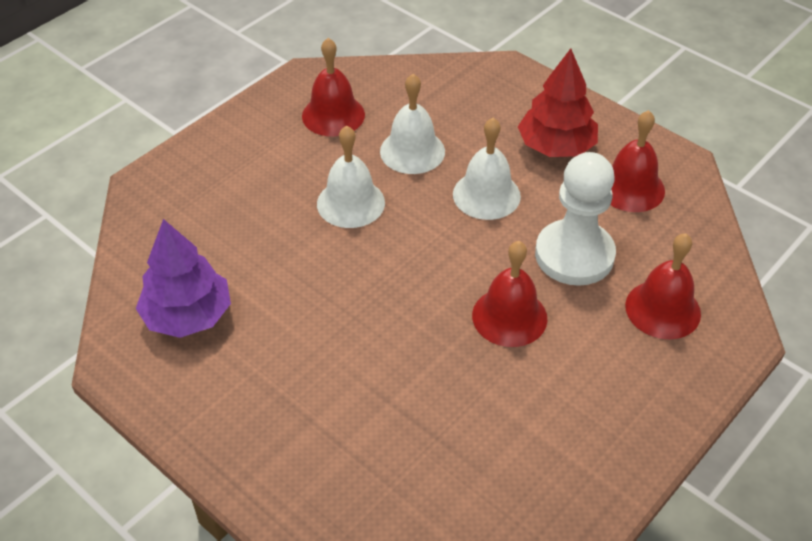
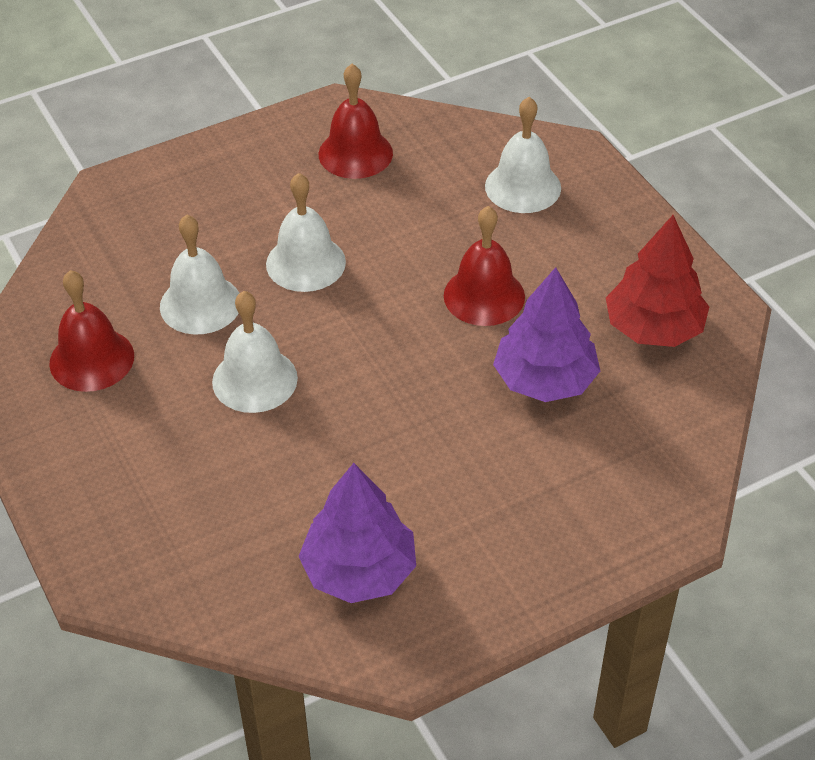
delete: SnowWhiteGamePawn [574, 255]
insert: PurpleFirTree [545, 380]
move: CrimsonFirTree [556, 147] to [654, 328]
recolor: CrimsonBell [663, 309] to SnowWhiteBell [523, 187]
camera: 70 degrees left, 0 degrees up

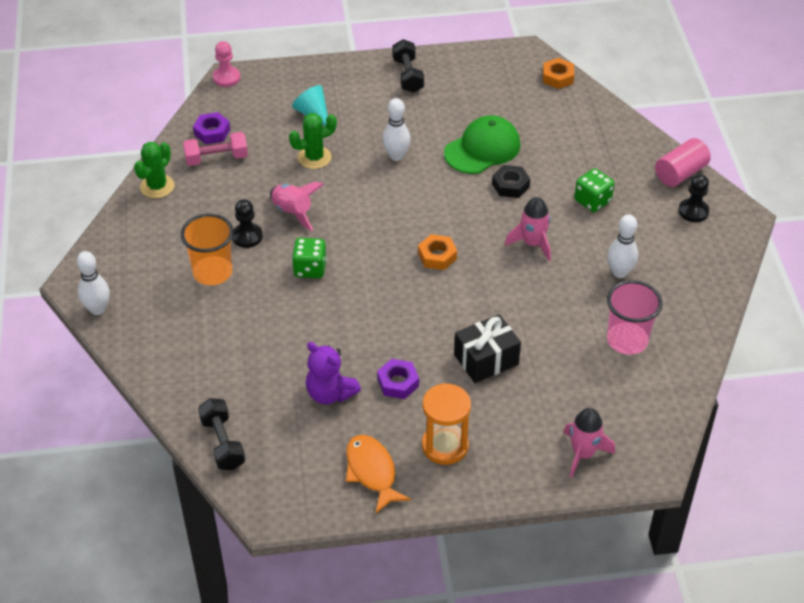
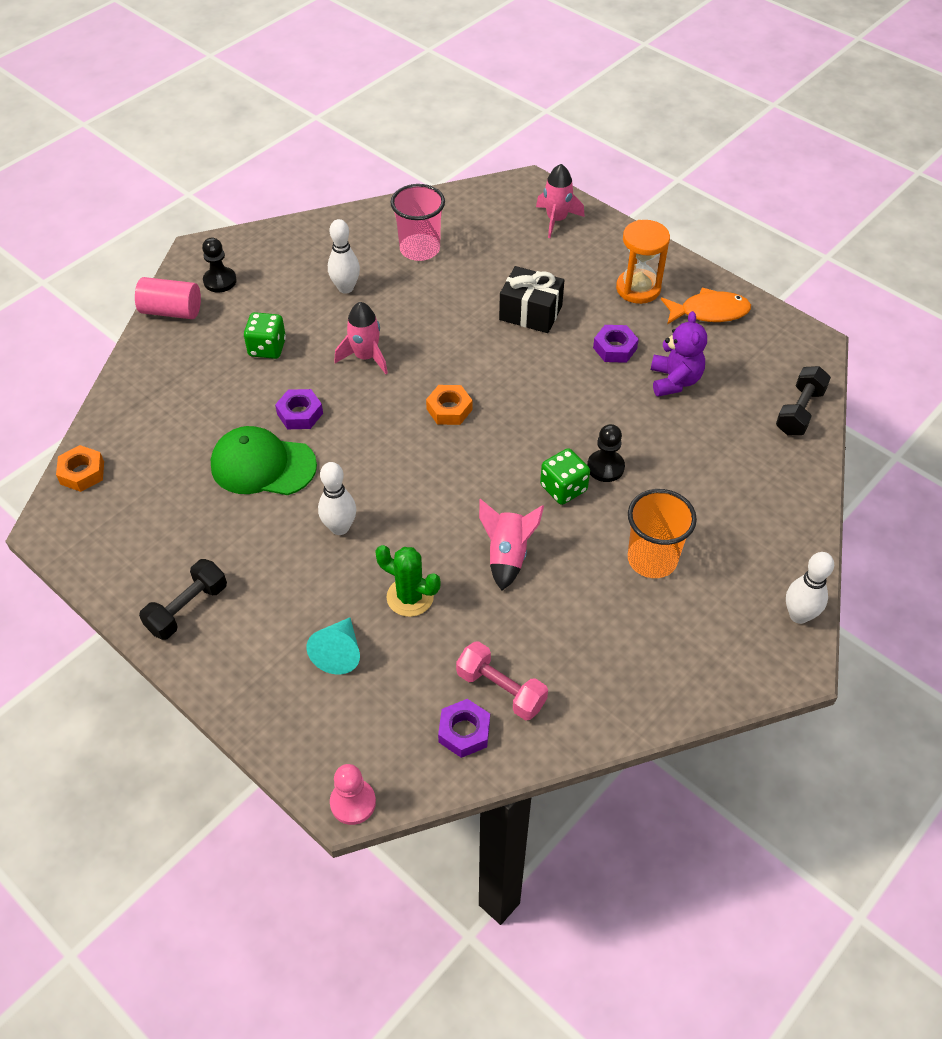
delete: LeafGreenPricklyPlant [157, 186]
move: JetBlackGamePawn [247, 236] to [605, 467]
recolor: JetBlackHexagonNut [510, 185] to PurpleHexagonNut [300, 414]
rotate: OrangeColouredFishFigure [372, 472] = [709, 312] 120 degrees counterclockwise
camera: 130 degrees left, 5 degrees up

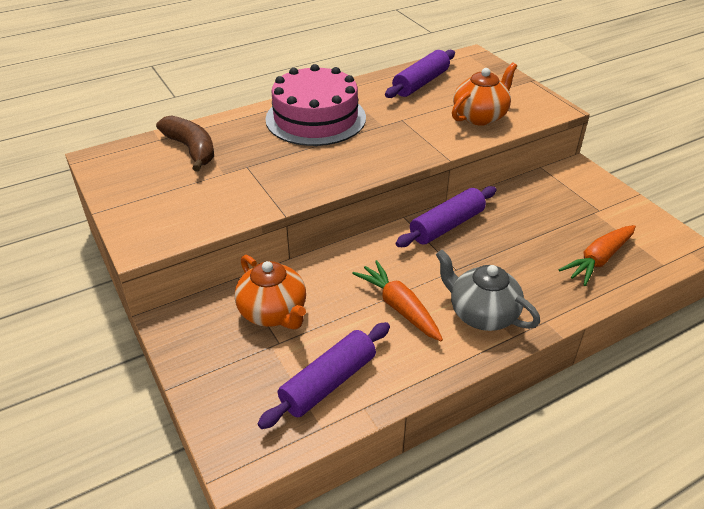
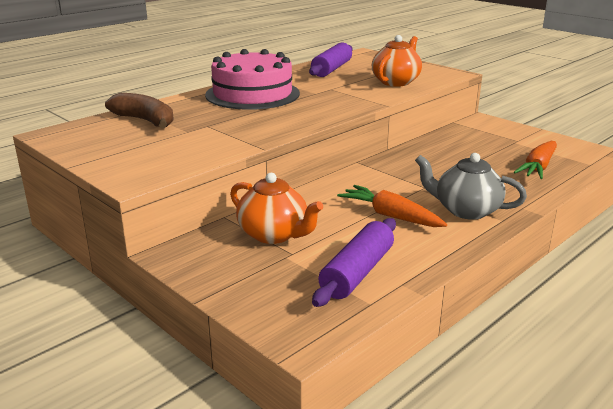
delete: PurpleDoughRoller [447, 226]
camera: 15 degrees left, 15 degrees down

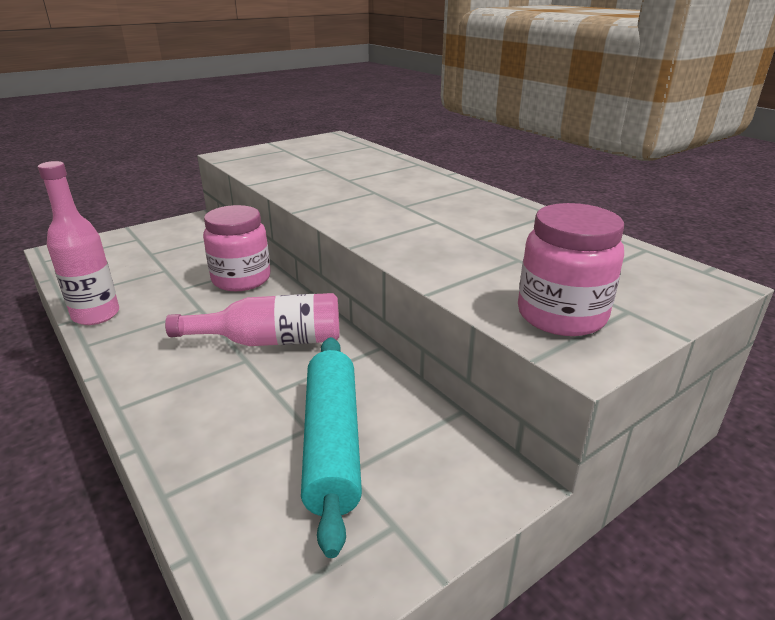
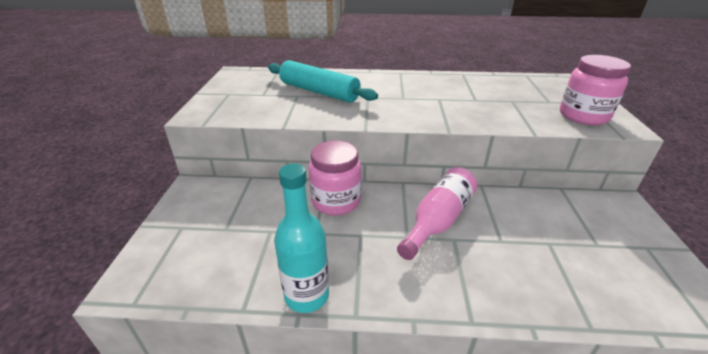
move: TealDoughRoller [332, 443] to [319, 92]
recolor: RosePinkFlask [96, 315] to TealFlask [307, 295]
camera: 50 degrees left, 5 degrees up

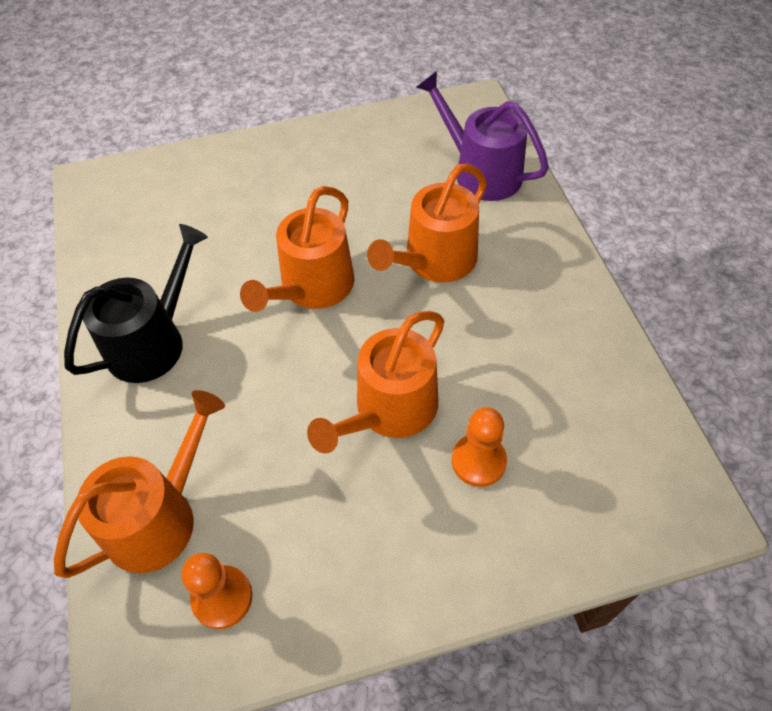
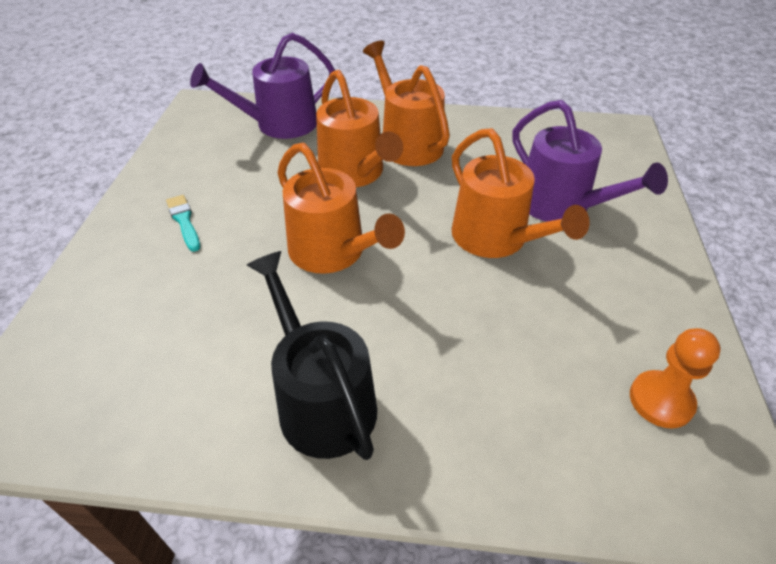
insert: TealPaintbrush [184, 221]
move: OrangeColouredSprinklingCan [159, 517] to [407, 143]
replace: OrangeColouredGamePawn [478, 461] to PurpleSprinklingCan [560, 205]
camera: 70 degrees left, 10 degrees down

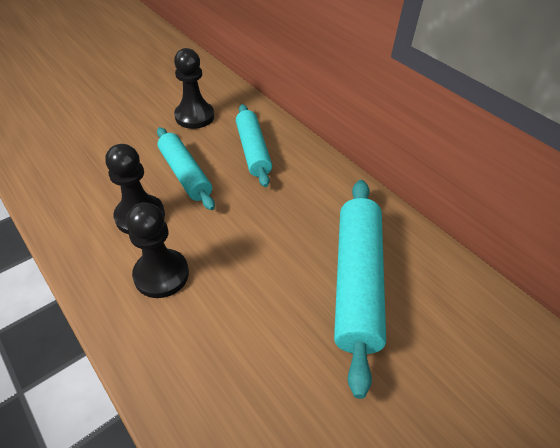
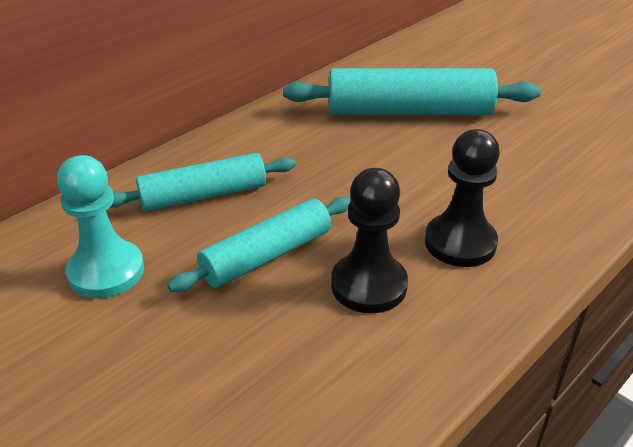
recolor: JetBlackGamePawn [194, 116] to TealGamePawn [106, 271]
camera: 95 degrees left, 10 degrees down

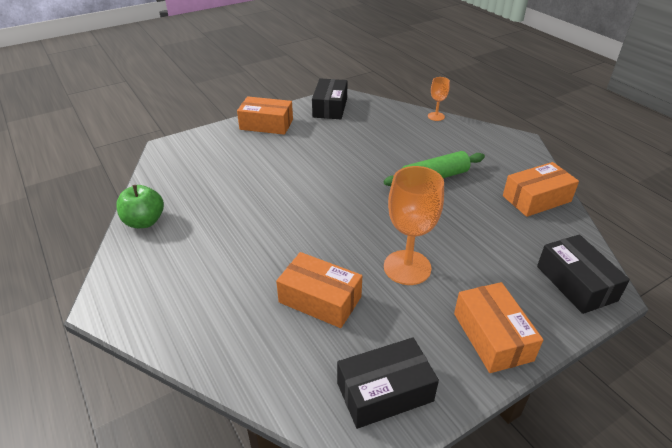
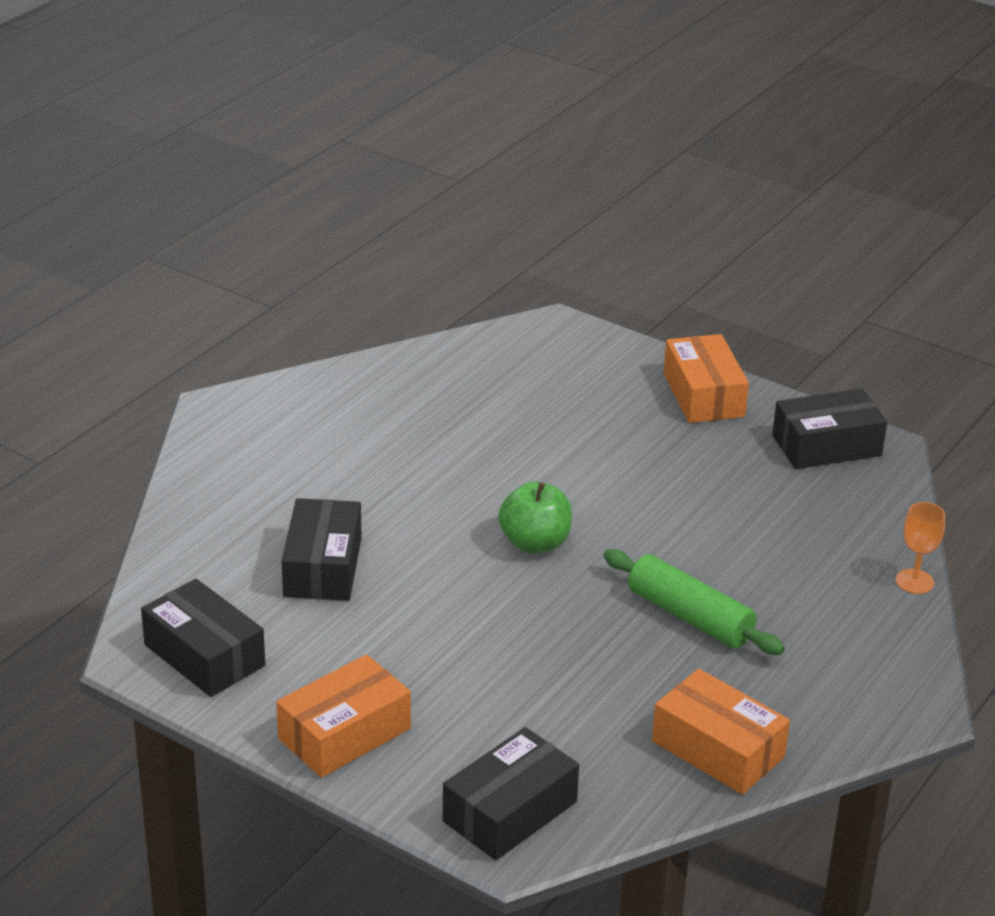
delete: OrangeColouredWineGlass [407, 267]
move: LeafGreenAppleFruit [144, 221] to [535, 543]
recolor: OrangeColouredPackage [320, 299] to JetBlackPackage [323, 567]
camera: 65 degrees right, 5 degrees down

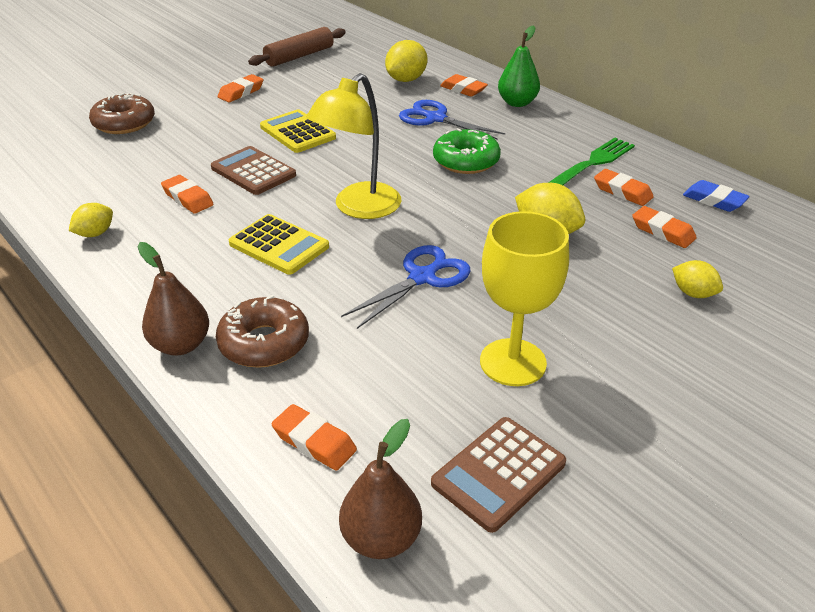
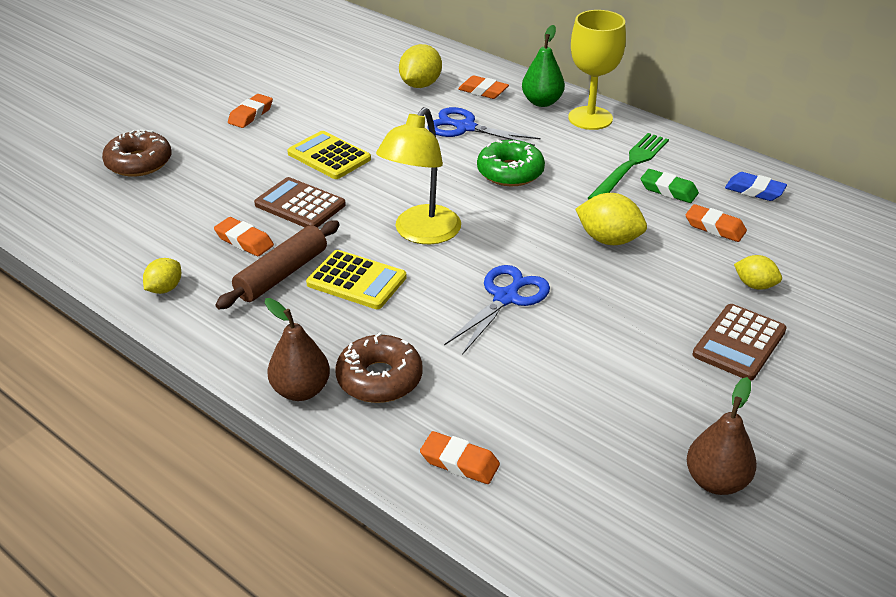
move: BrownDoughRoller [299, 56] to [282, 274]; GoldenWineGlass [513, 362] to [590, 118]; BrownPear [381, 538] to [716, 481]; BrownAddingMachine [498, 473] to [739, 343]
recolor: OrangeColouredPencilEraser [622, 192] to LeafGreenPencilEraser [668, 190]
camera: 10 degrees left, 0 degrees up

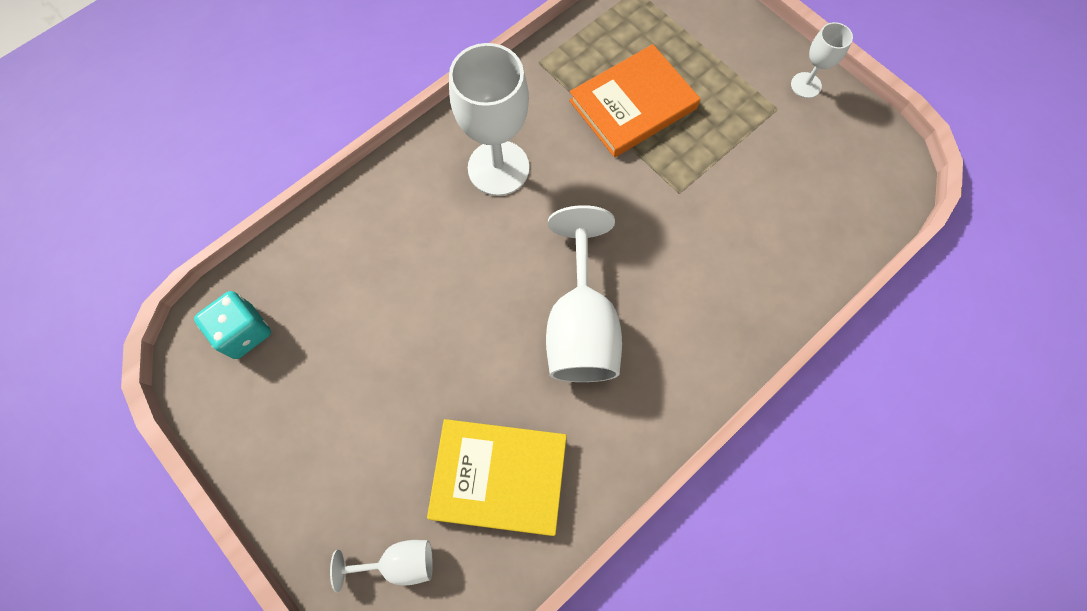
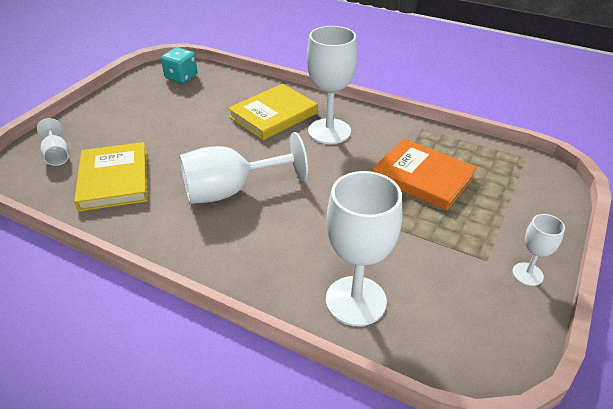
insert: GoldenHardcover [273, 115]; SnowWhiteWineGlass [355, 300]
camera: 70 degrees right, 30 degrees down

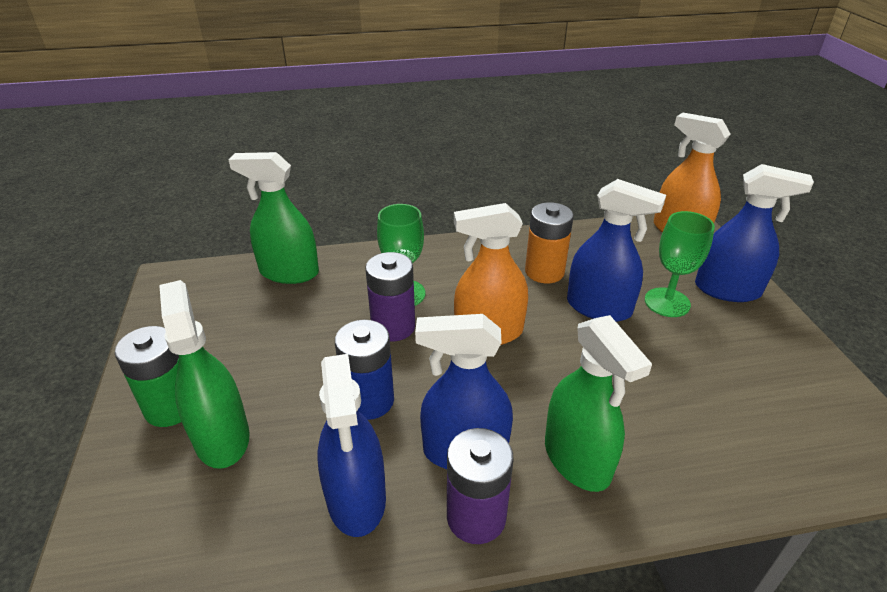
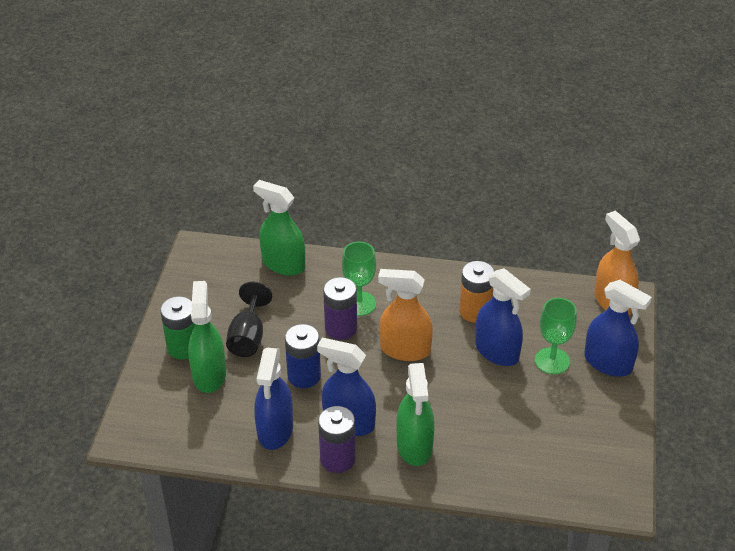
insert: JetBlackWineGlass [248, 337]
camera: 20 degrees right, 5 degrees up

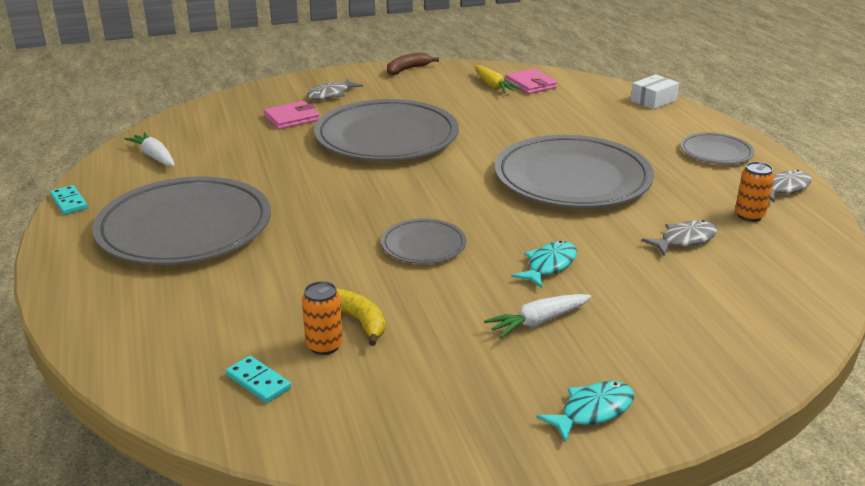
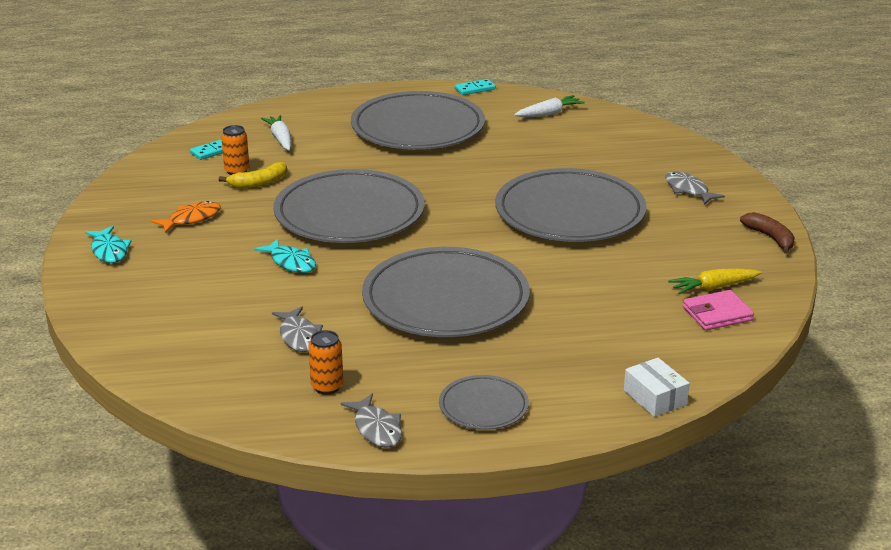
delete: RosePinkBillfold [292, 118]
insert: OrangeColouredFishFigure [191, 219]
move: SnowWhiteRootVegetable [538, 322] to [280, 139]
resize: GrayPlate [423, 245] = [349, 213] x2.09
camera: 100 degrees right, 0 degrees up

